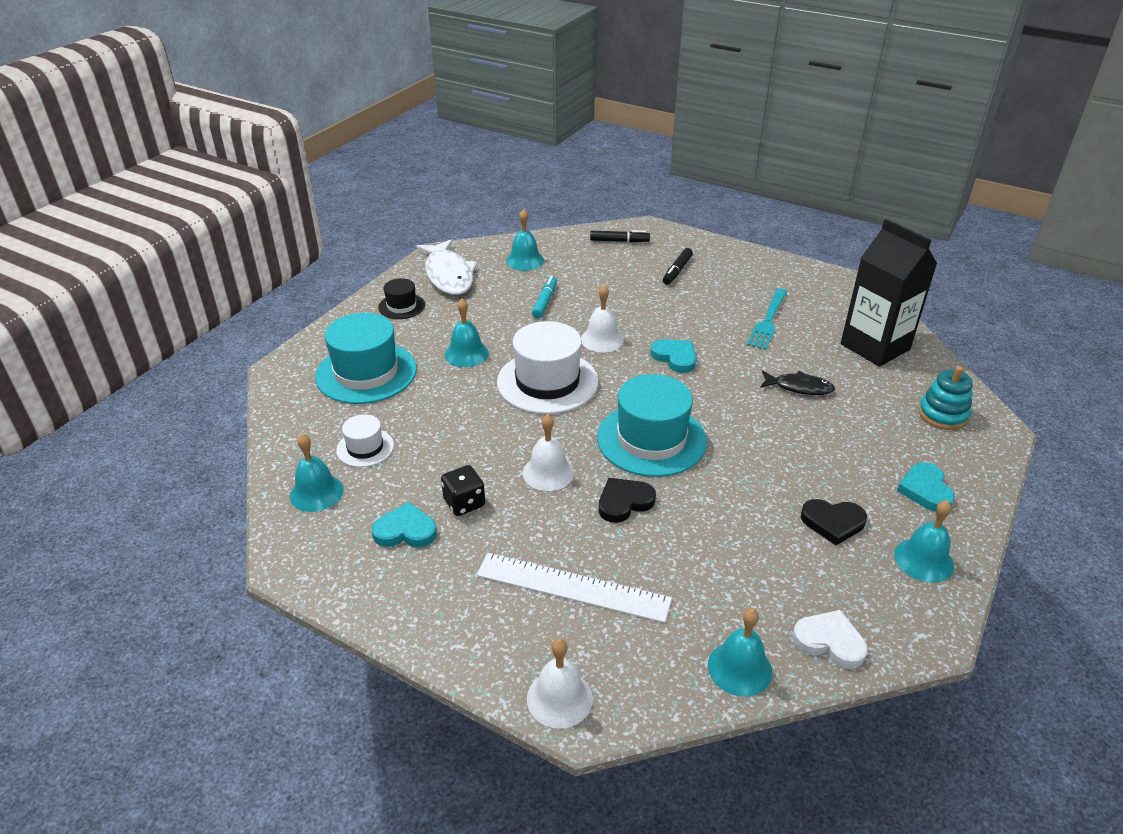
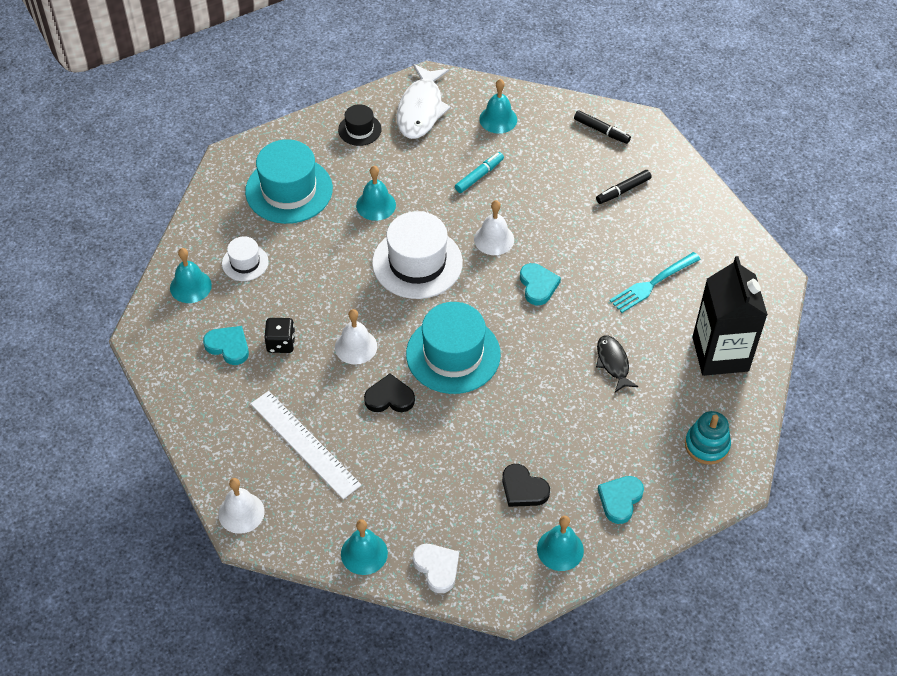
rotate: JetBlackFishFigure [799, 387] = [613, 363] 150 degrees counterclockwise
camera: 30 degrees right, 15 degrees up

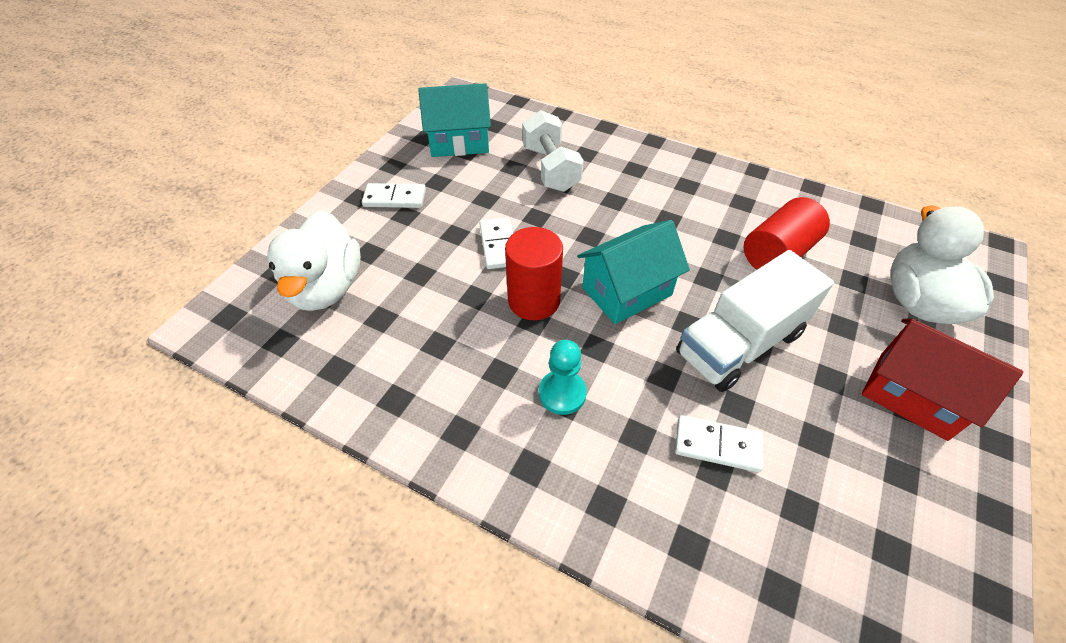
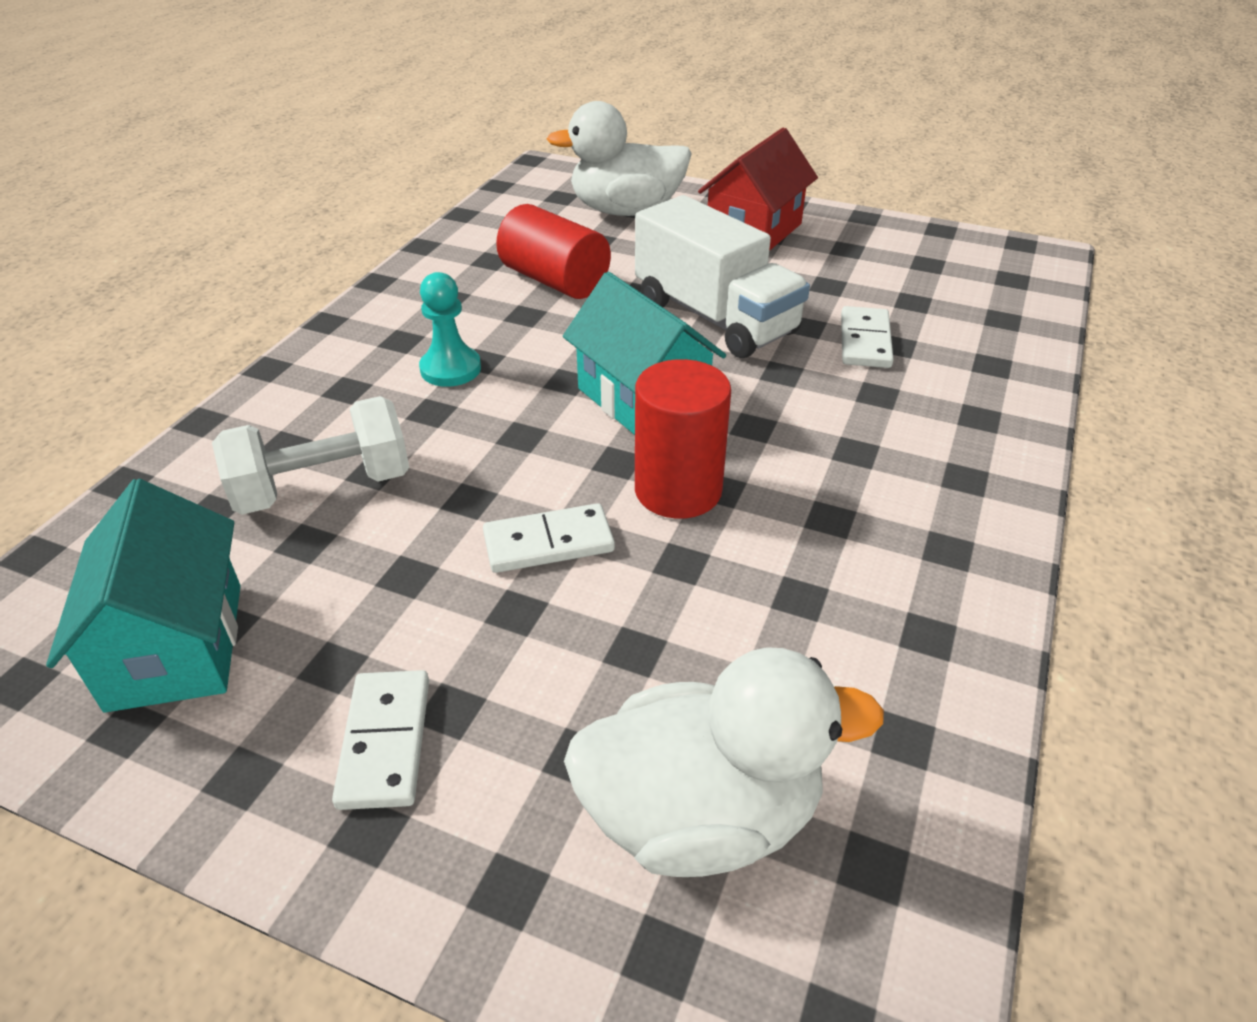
move: TealGamePawn [562, 393] to [450, 369]
camera: 95 degrees left, 10 degrees down

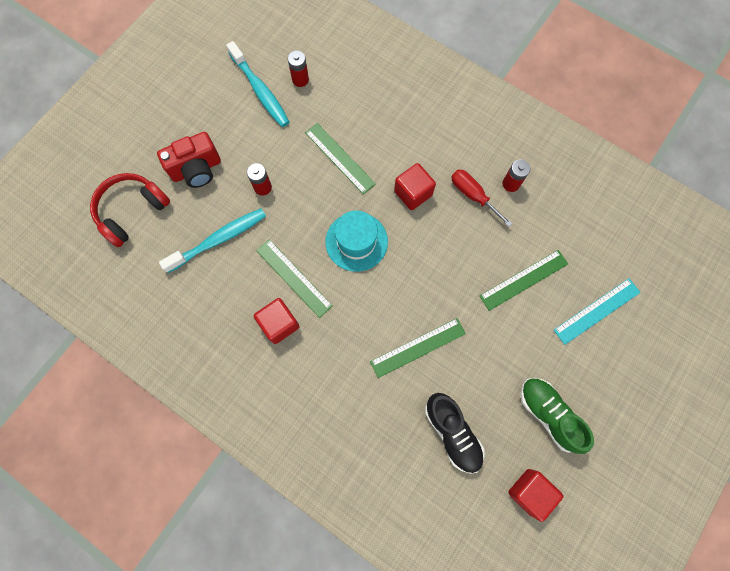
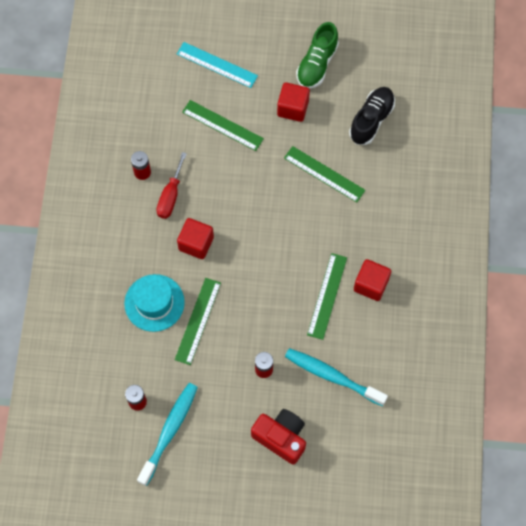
delete: CrimsonOverEarHeadphones [132, 211]
move: TealTallHat [356, 241] to [154, 303]; CrimsonCube [529, 492] to [293, 108]
camera: 120 degrees left, 5 degrees down

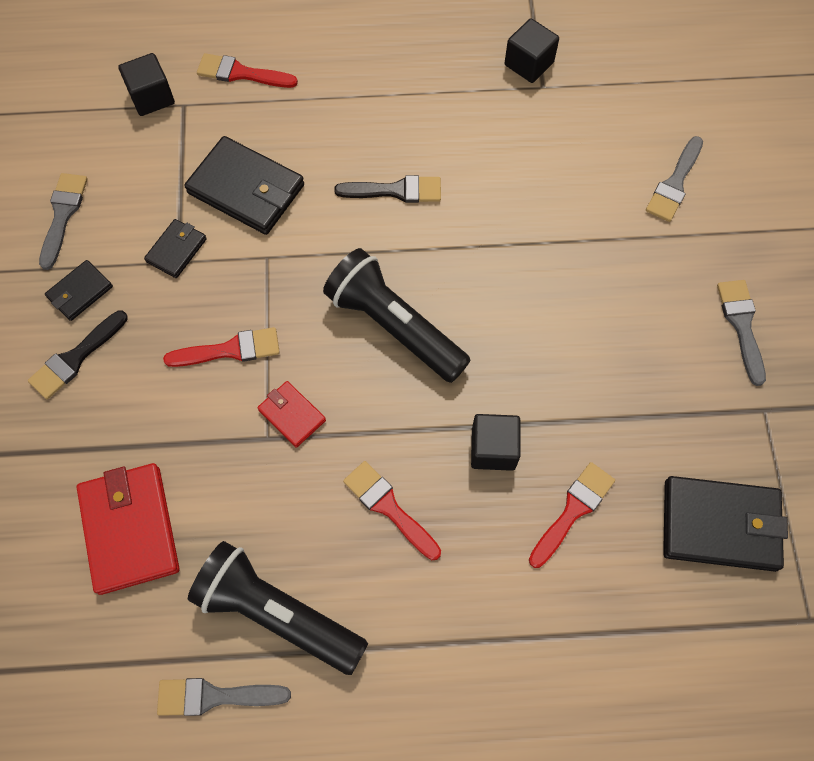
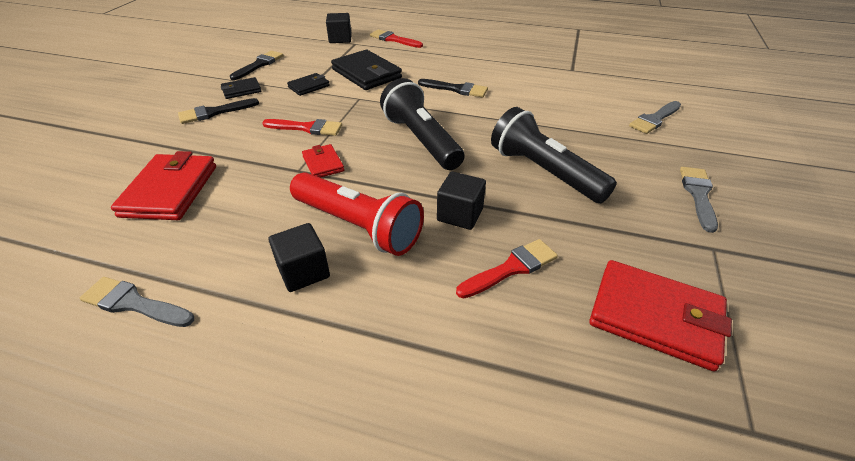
move: JetBlackCube [529, 64] to [303, 271]; JetBlackTorch [277, 613] to [544, 172]
replace: CrimsonPaintbrush [388, 507] to CrimsonTorch [358, 226]
recolor: GrayPaintbrush [63, 215] to JetBlackPaintbrush [259, 65]; JetBlackBillfold [720, 525] to CrimsonBillfold [655, 317]
camera: 20 degrees right, 25 degrees down

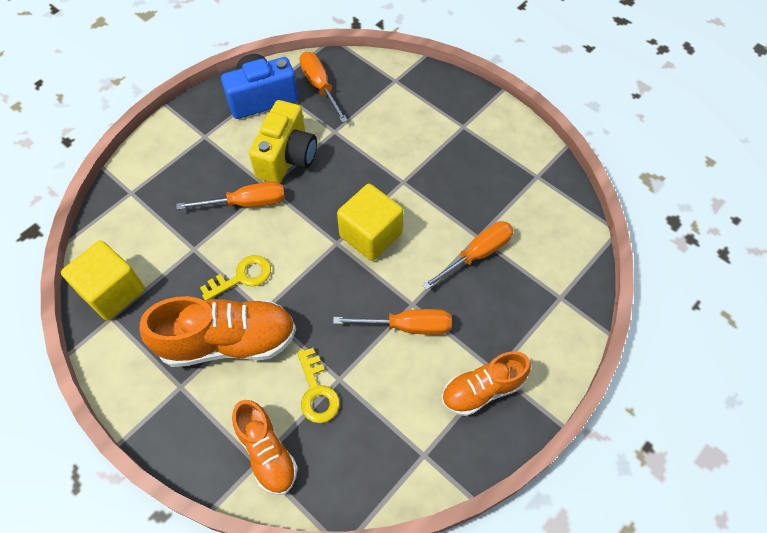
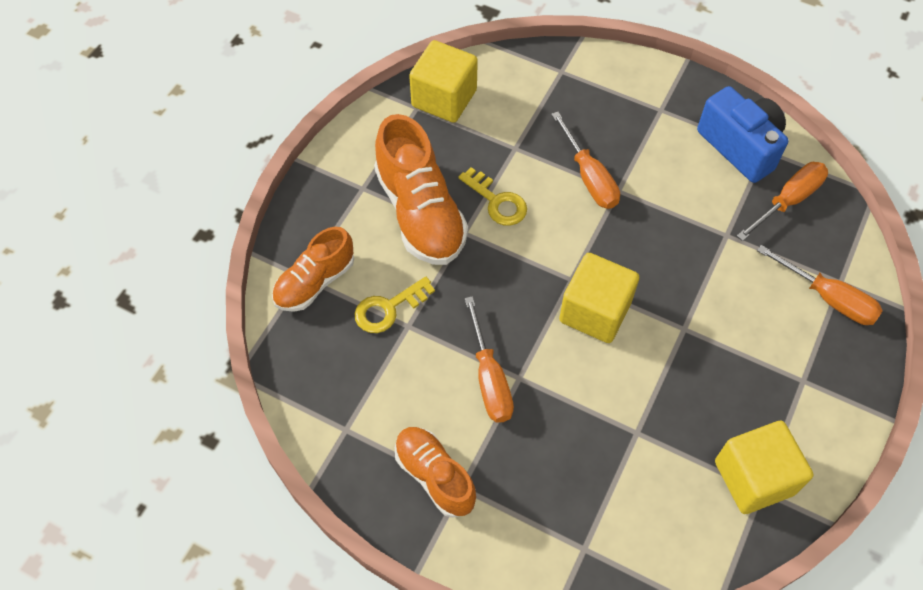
delete: GoldenPhotoCamera [287, 157]
insert: GoldenCube [754, 477]
move: OrangeColouredHandScrewdriver [477, 254] to [828, 298]
camera: 75 degrees right, 0 degrees up

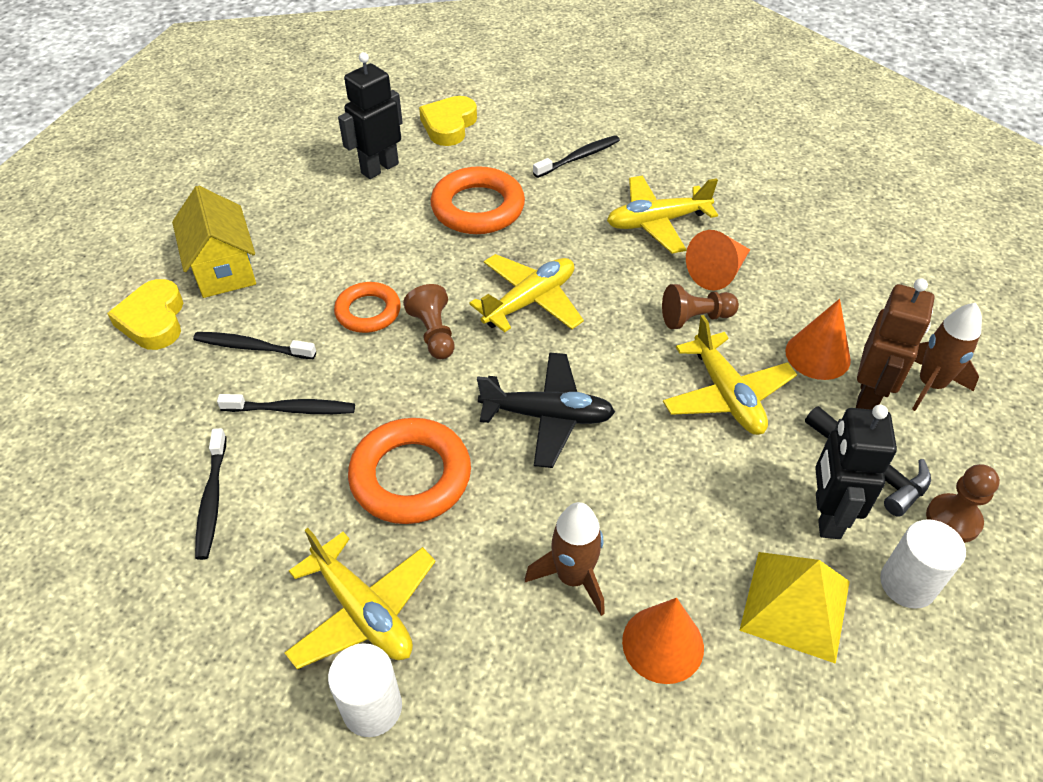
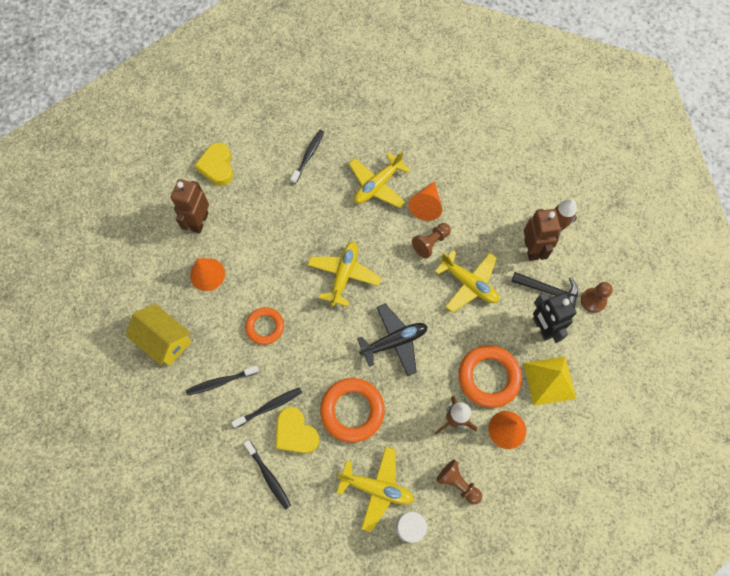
delete: SnowWhiteSolidCylinder [907, 584]
move: OrangeColouredConeShape [817, 355] to [207, 274]; GoldenHeartShape [153, 320] to [296, 433]; BrownGamePawn [434, 334] to [458, 483]; OrangeColouredHoop [478, 208] to [489, 377]
recolor: JetBlackRobotFigure [379, 168] to BrownRobotFigure [199, 221]
camera: 30 degrees left, 20 degrees up

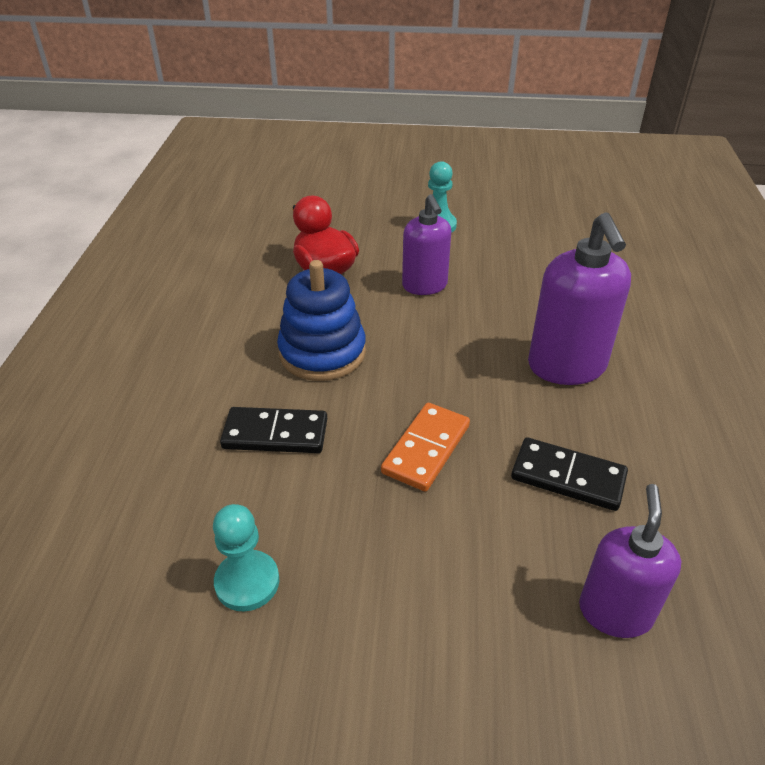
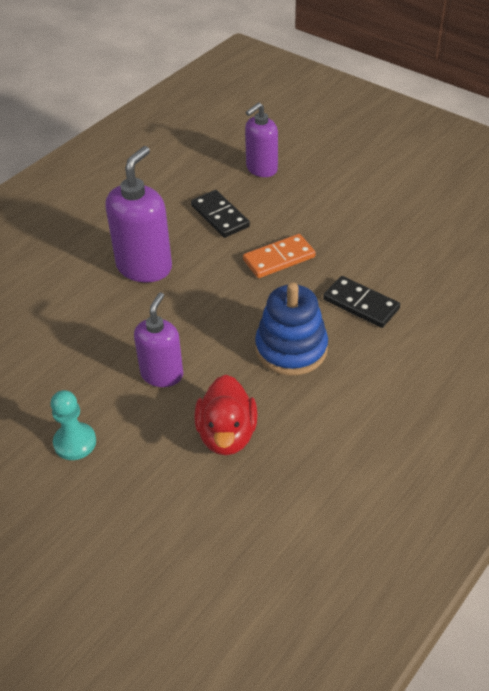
delete: TealGamePawn [247, 582]
camera: 145 degrees left, 5 degrees up

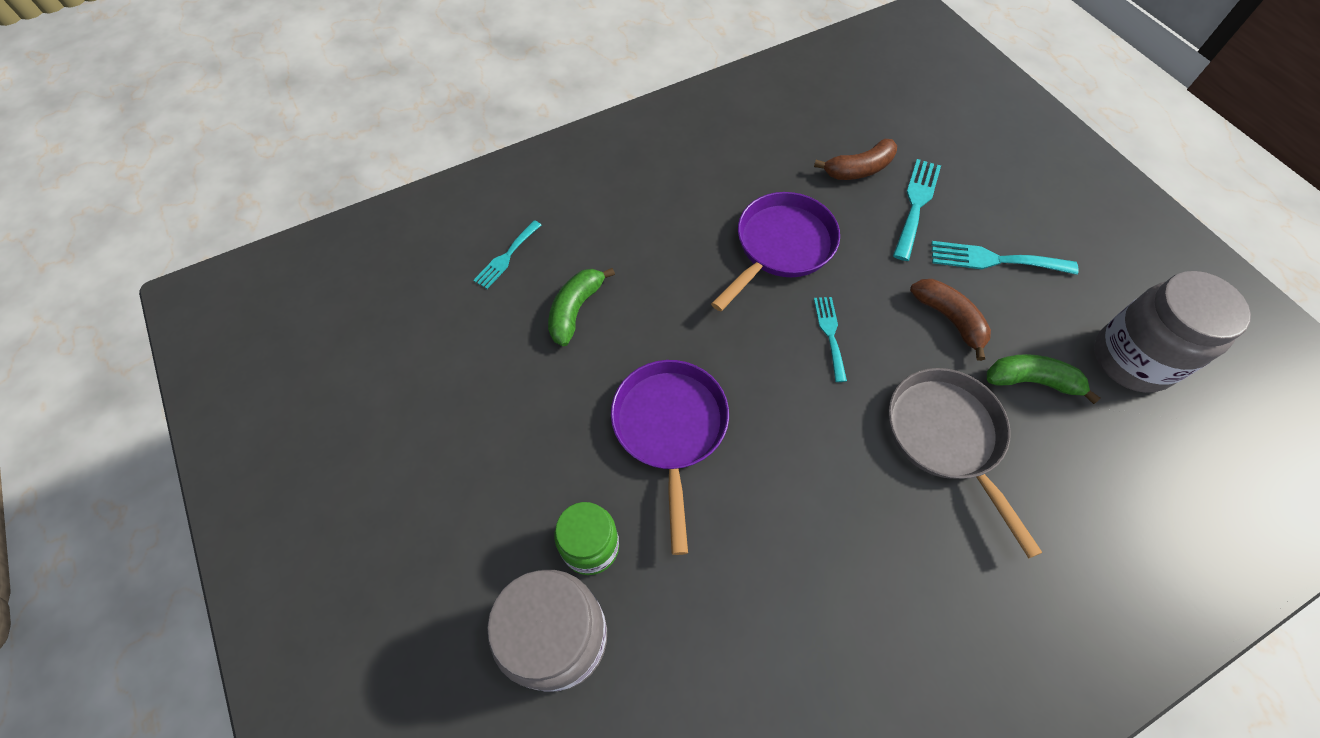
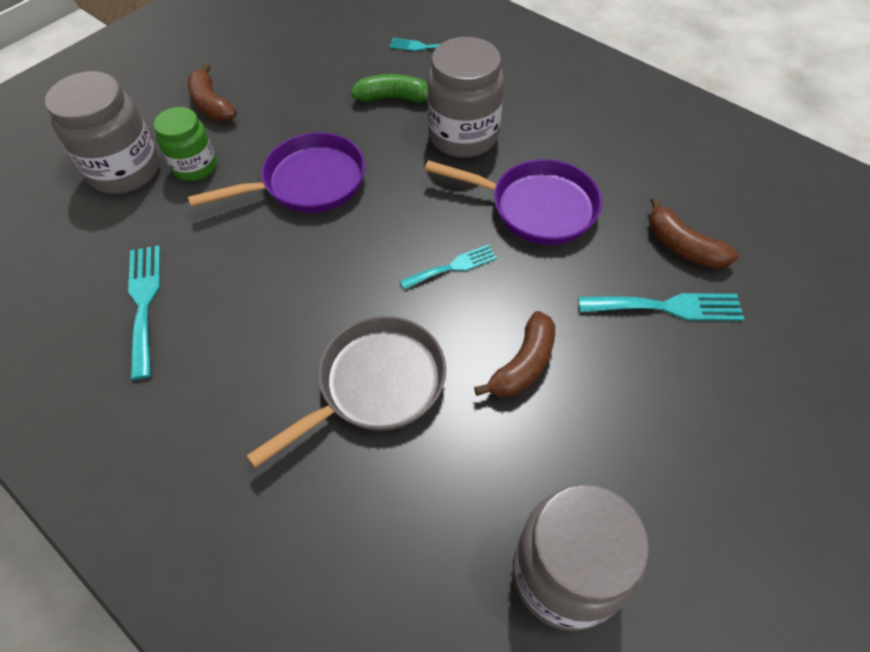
delete: LeafGreenToyBanana [1031, 381]
insert: BrownToyBanana [212, 104]; GrayJamJar [463, 136]
move: TealTableFork [994, 260] to [144, 303]
camera: 70 degrees right, 5 degrees down

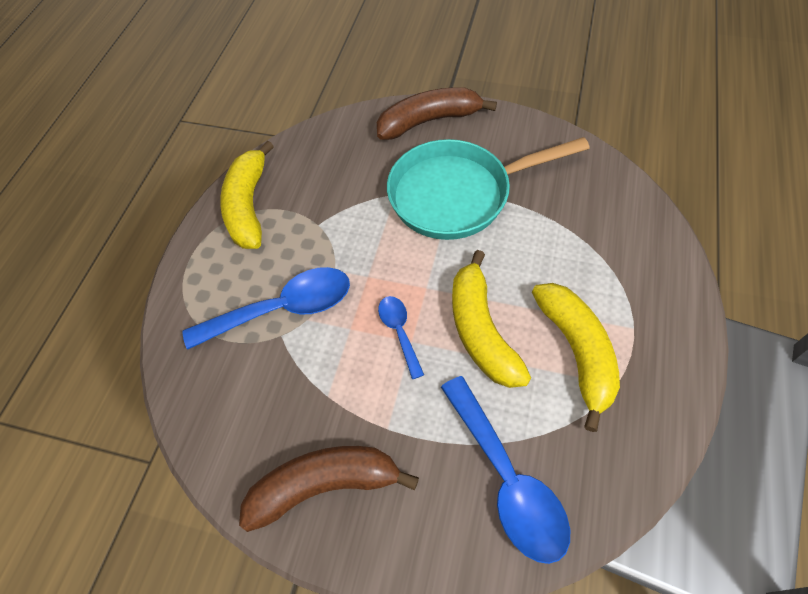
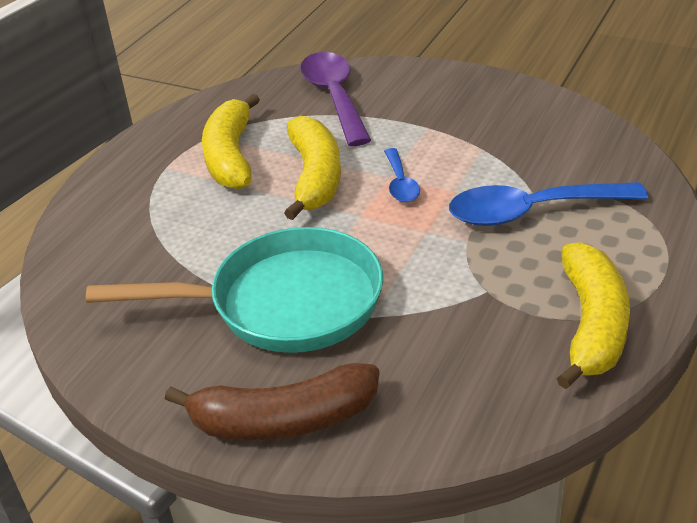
delete: BrownToyBanana [324, 485]
recolor: RoyalBlueTeaspoon [507, 480] to PurpleTeaspoon [334, 97]
camera: 170 degrees left, 20 degrees down

